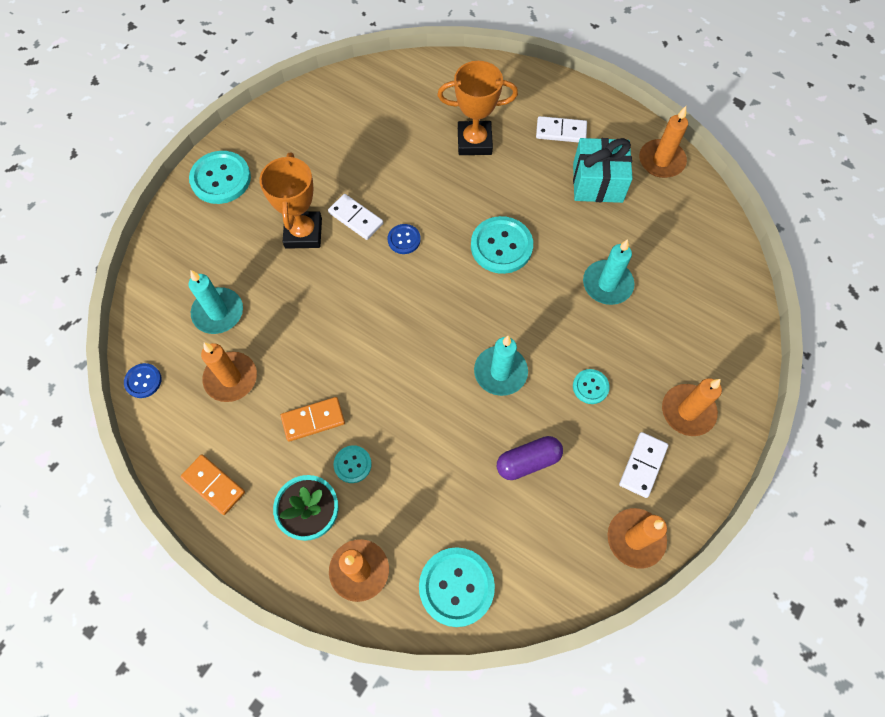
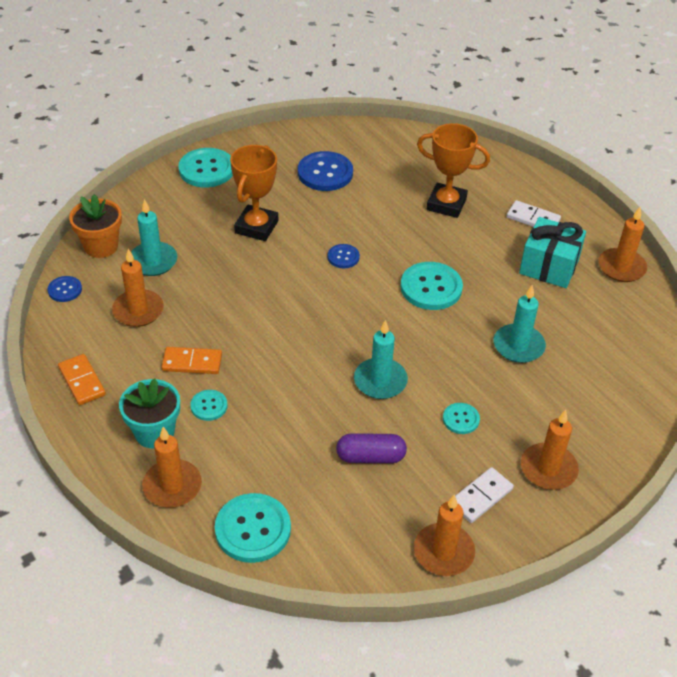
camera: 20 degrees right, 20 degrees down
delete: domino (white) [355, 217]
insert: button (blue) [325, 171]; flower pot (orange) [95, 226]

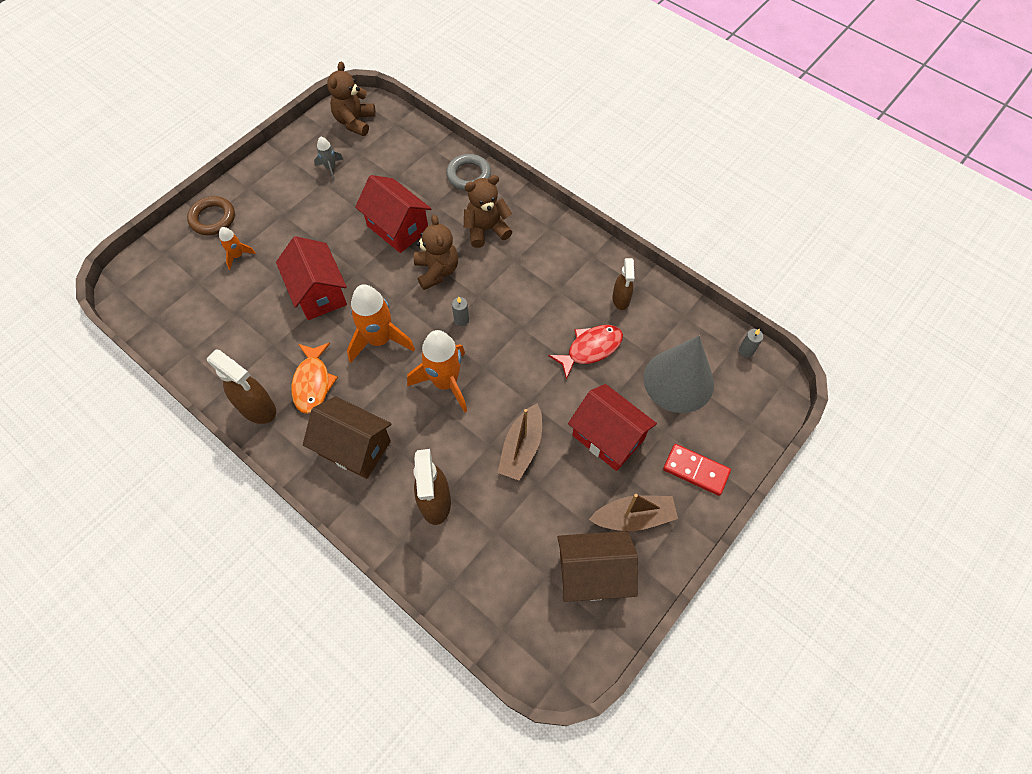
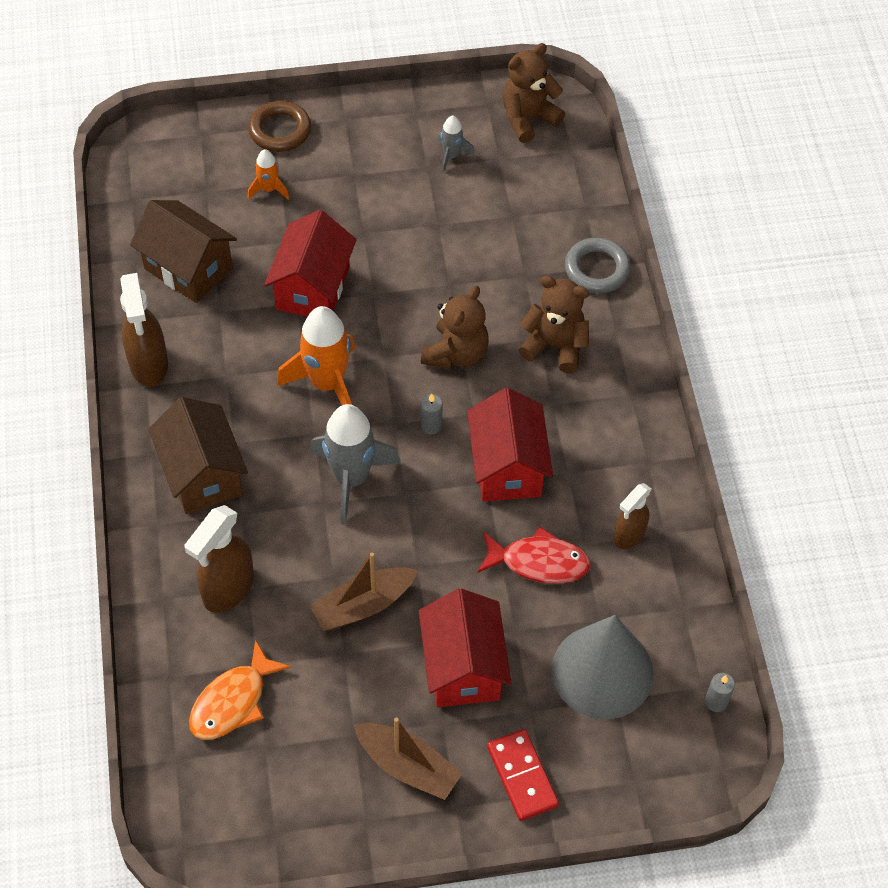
camera: 40 degrees right, 5 degrees down
move: house (red) [393, 214] to [510, 444]; fish (orange) [314, 378] to [240, 689]; house (brown) [598, 566] to [183, 251]
recolor: rocket (orange) [437, 371] to rocket (grey) [355, 464]

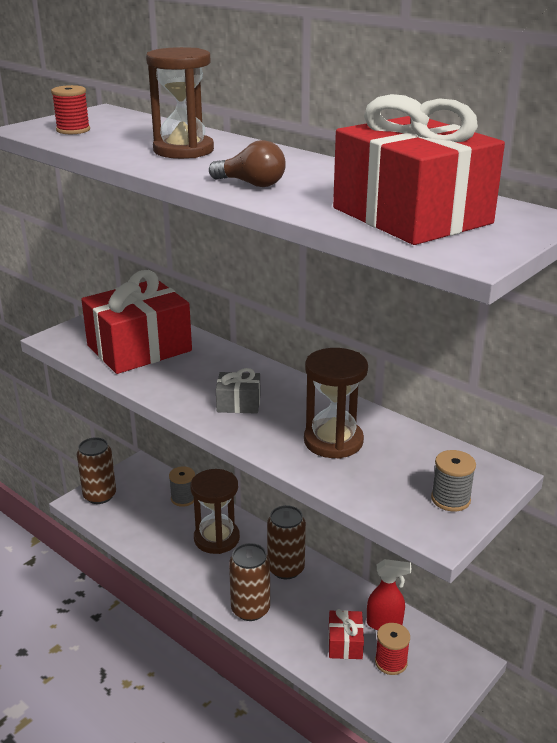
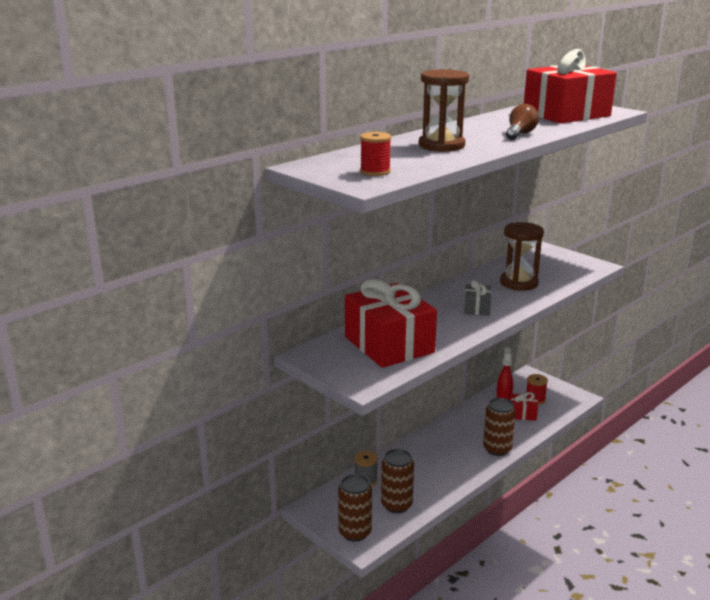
camera: 85 degrees left, 5 degrees down
delete: spool (grey) [453, 480]; hourglass (brown) [215, 511]
move: can (brown) [286, 542] to [397, 481]

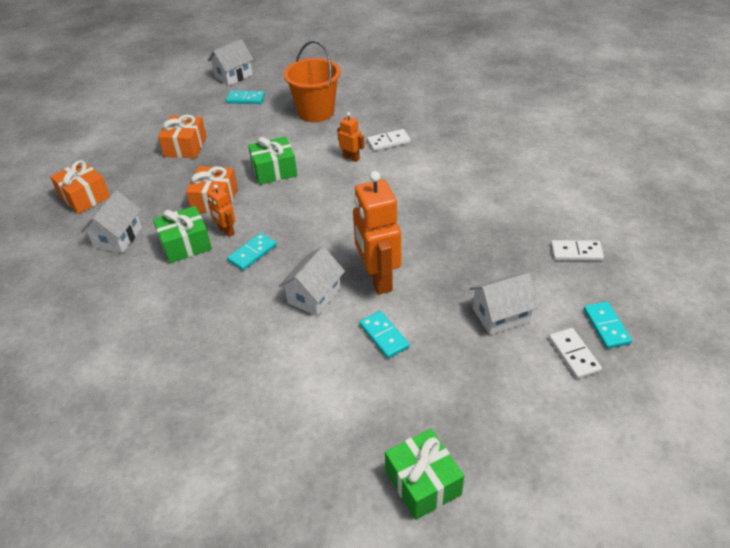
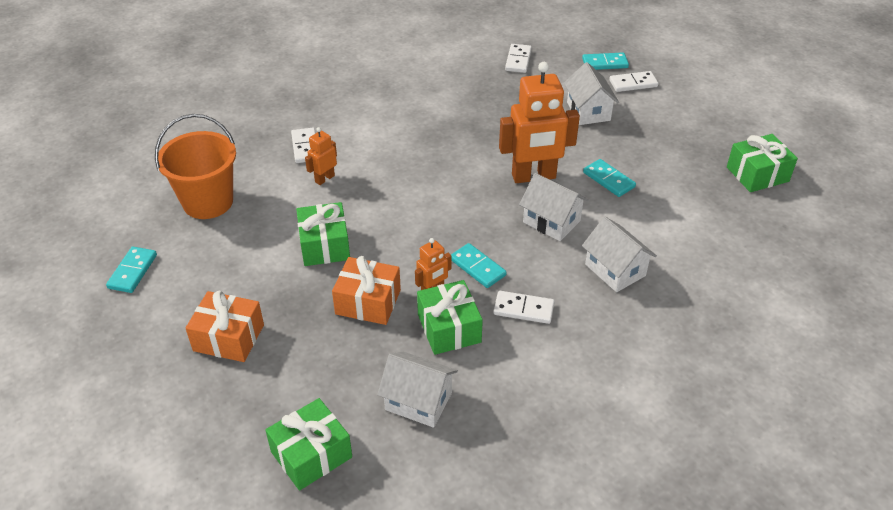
camera: 85 degrees left, 0 degrees up
insert: domino (white) [524, 307]
move: house (white) [231, 62] to [619, 254]
recolor: gift (orange) [80, 187] to gift (green) [308, 444]
rotate: domino (turquoise) [384, 335] = [609, 178] 75 degrees clockwise

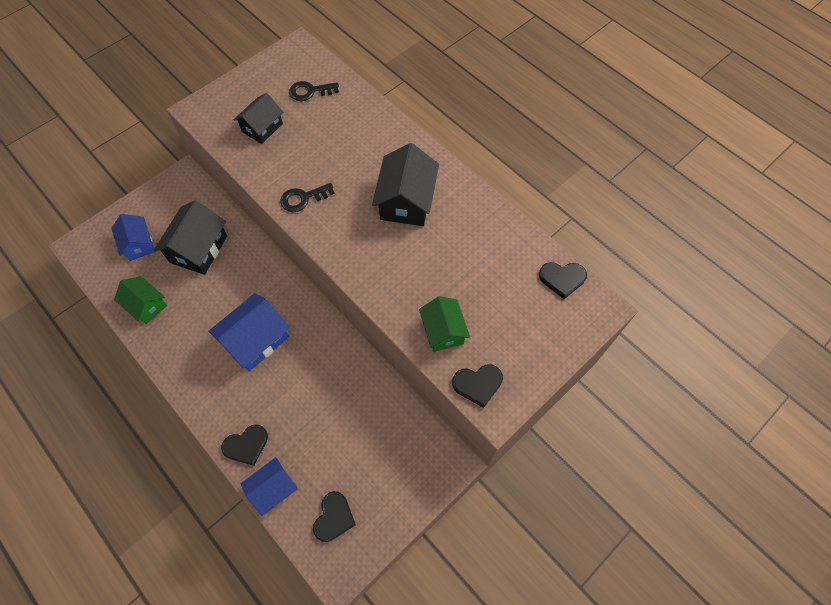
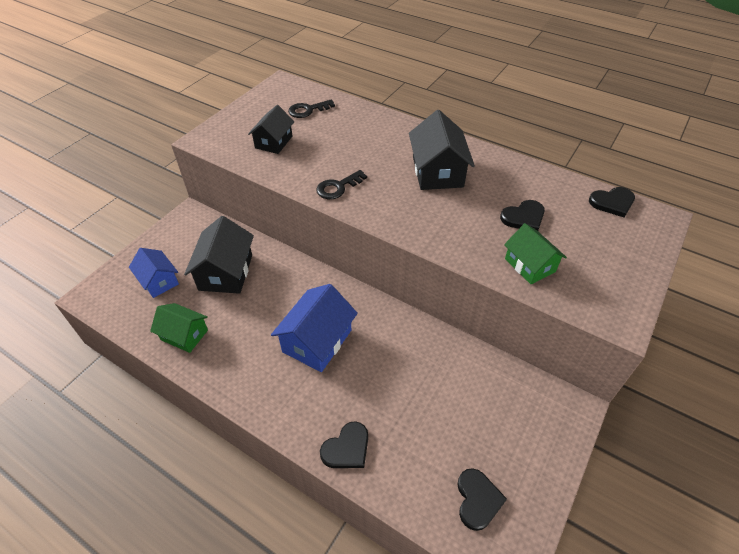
camera: 15 degrees left, 15 degrees down
delete: house (blue) [269, 486]
move: heart (black) [477, 386] to [522, 215]

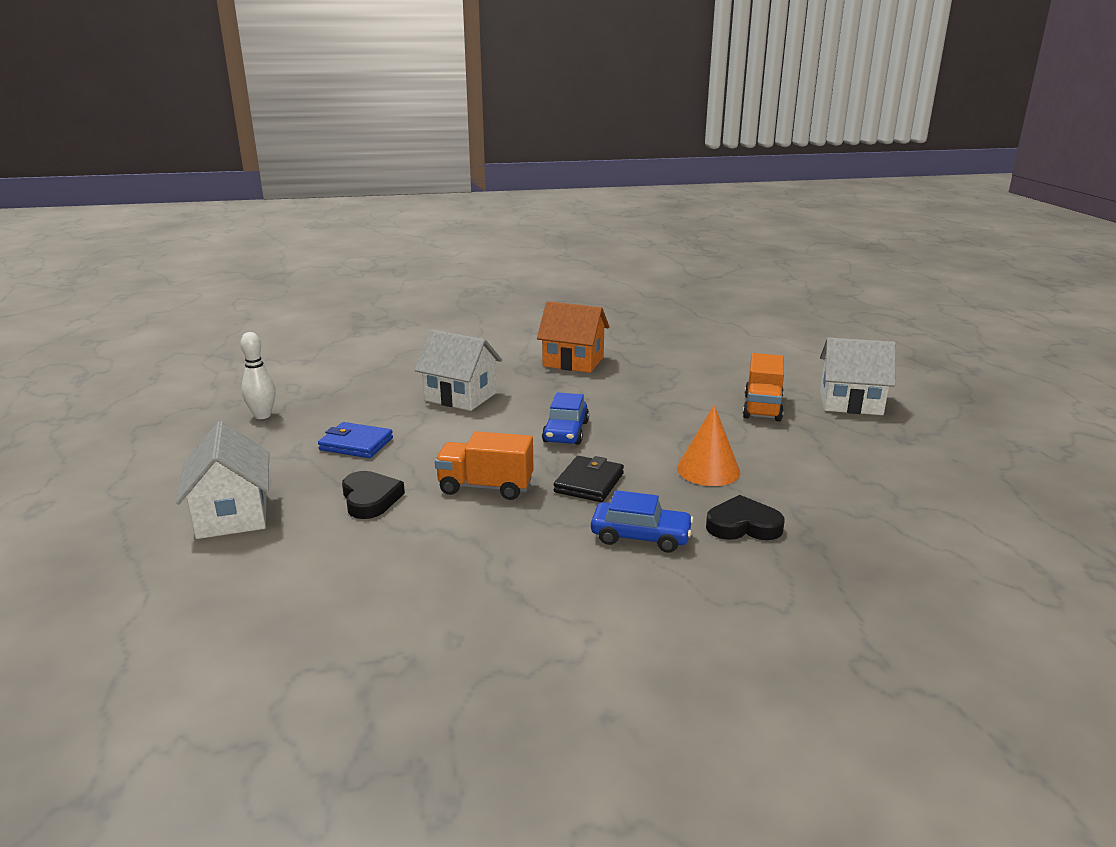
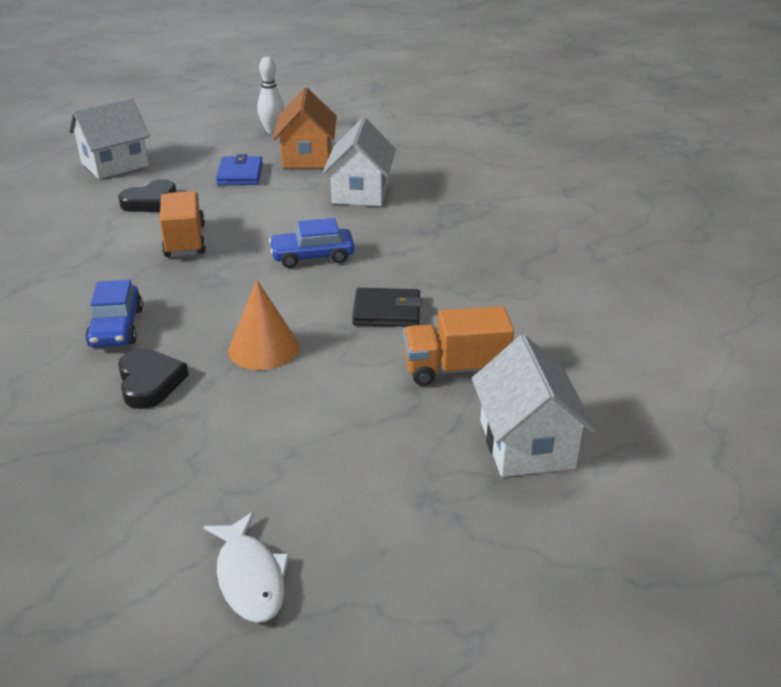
camera: 70 degrees right, 10 degrees up
insert: fish (white) [246, 567]
move: house (orange) [573, 337] to [305, 128]; wallet (black) [589, 479] to [387, 307]

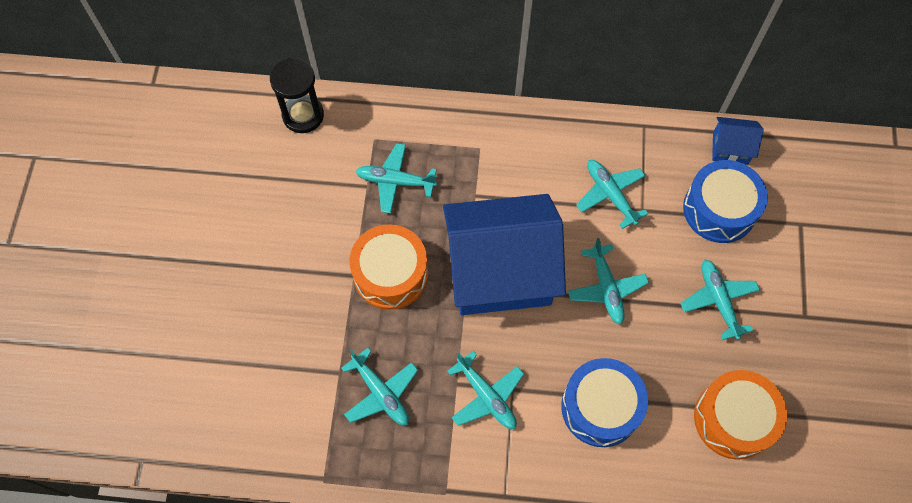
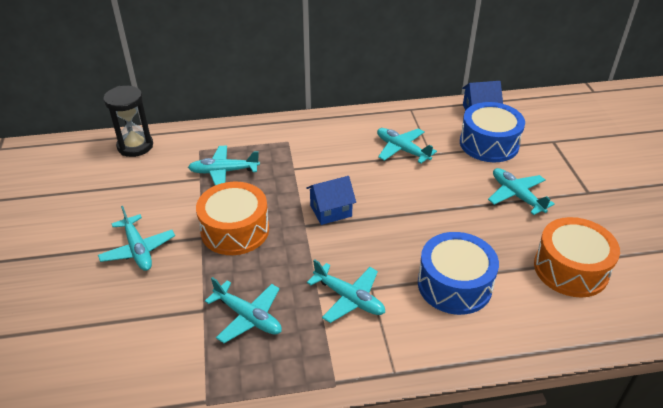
camera: 15 degrees left, 25 degrees down
move: plane (turquoise) [608, 281] to [136, 238]
resize: house (blue) [504, 254] = [331, 200] x0.41

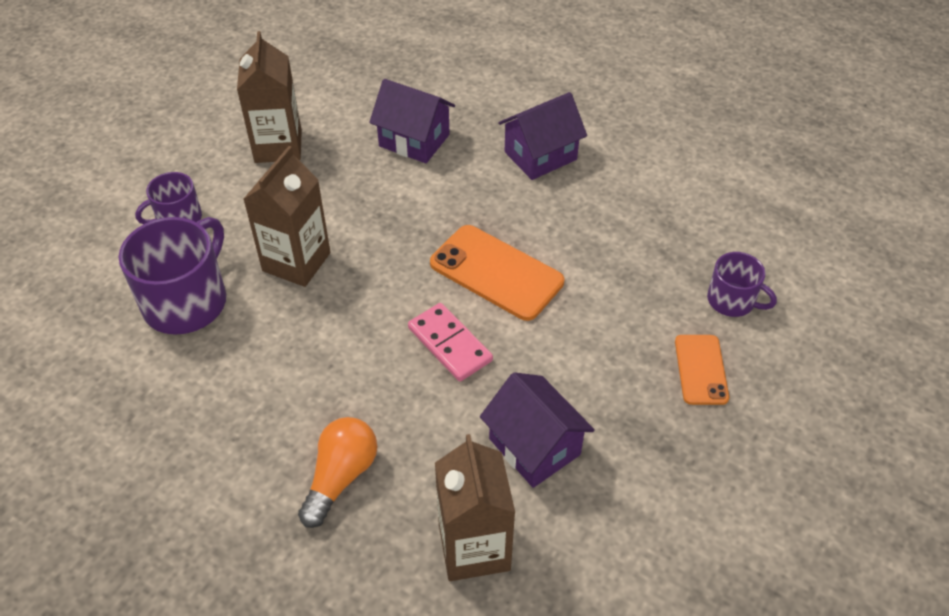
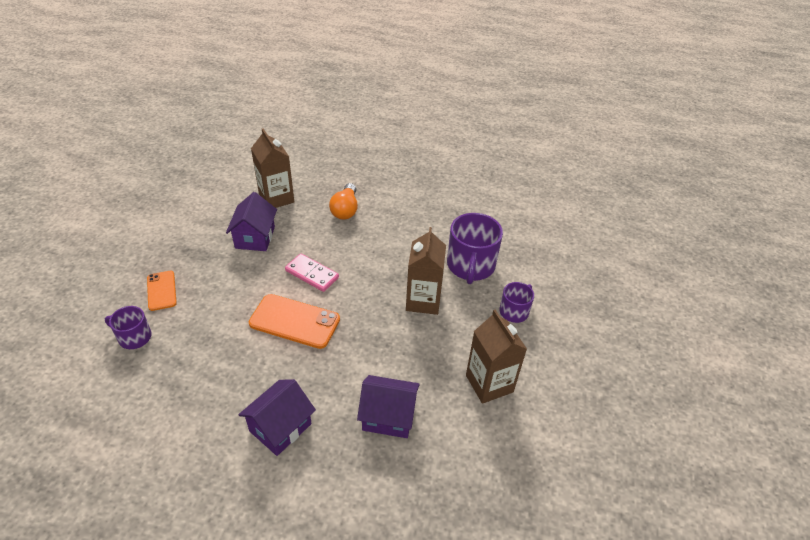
camera: 160 degrees right, 5 degrees down
rotate: house (purple) [537, 430] = [251, 221] 60 degrees clockwise

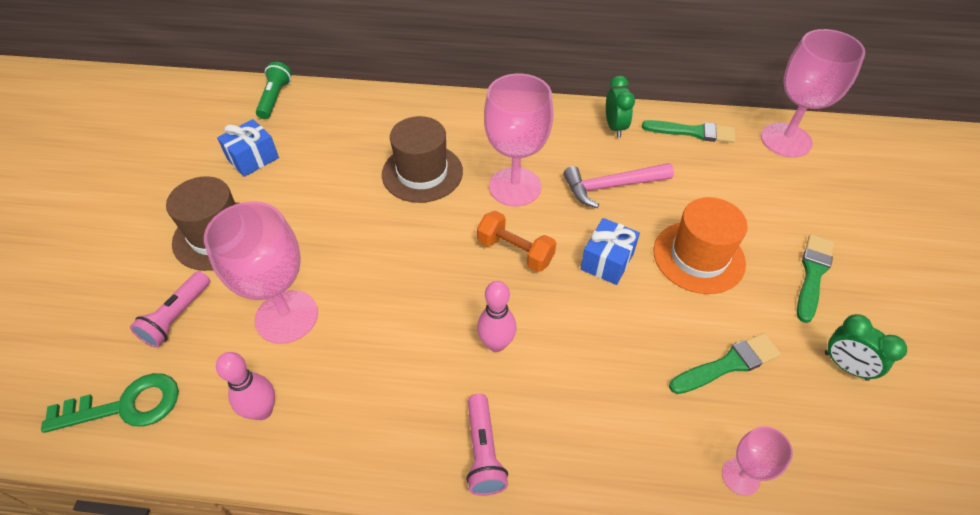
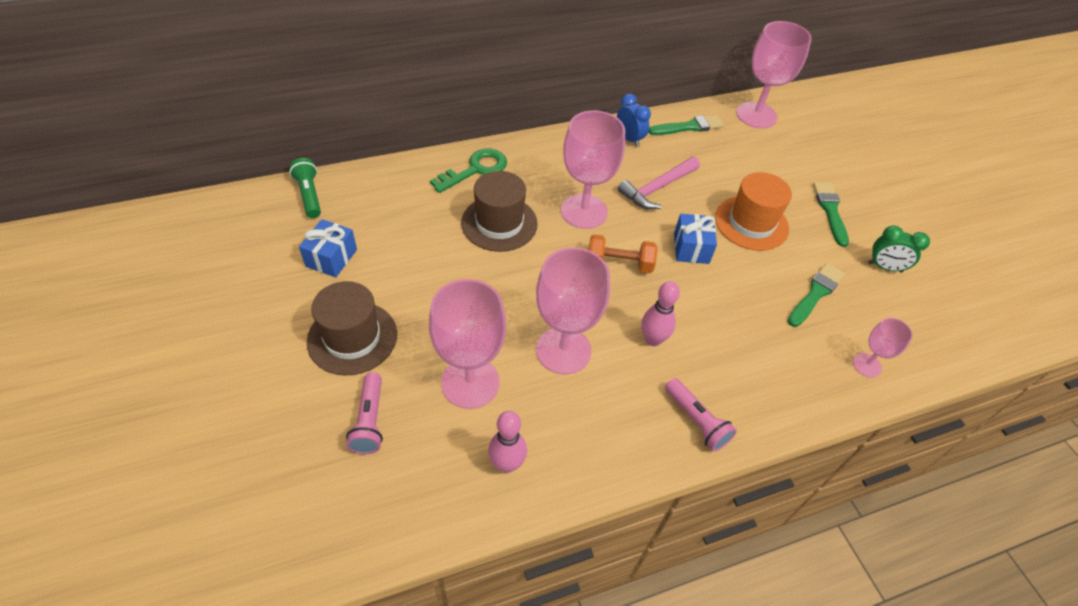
camera: 30 degrees left, 0 degrees up
insert: goblet (pink) [573, 310]
move: key (green) [110, 403] to [468, 171]
recolor: clock (green) [620, 107] to clock (blue) [634, 120]

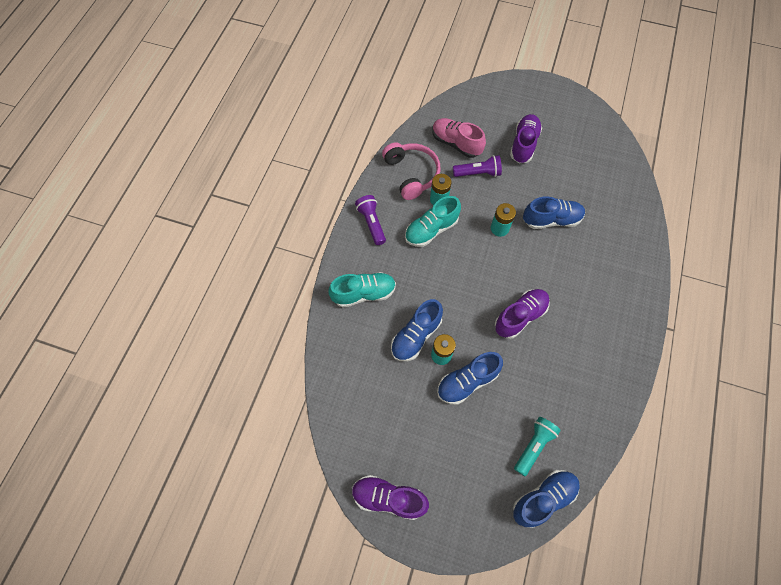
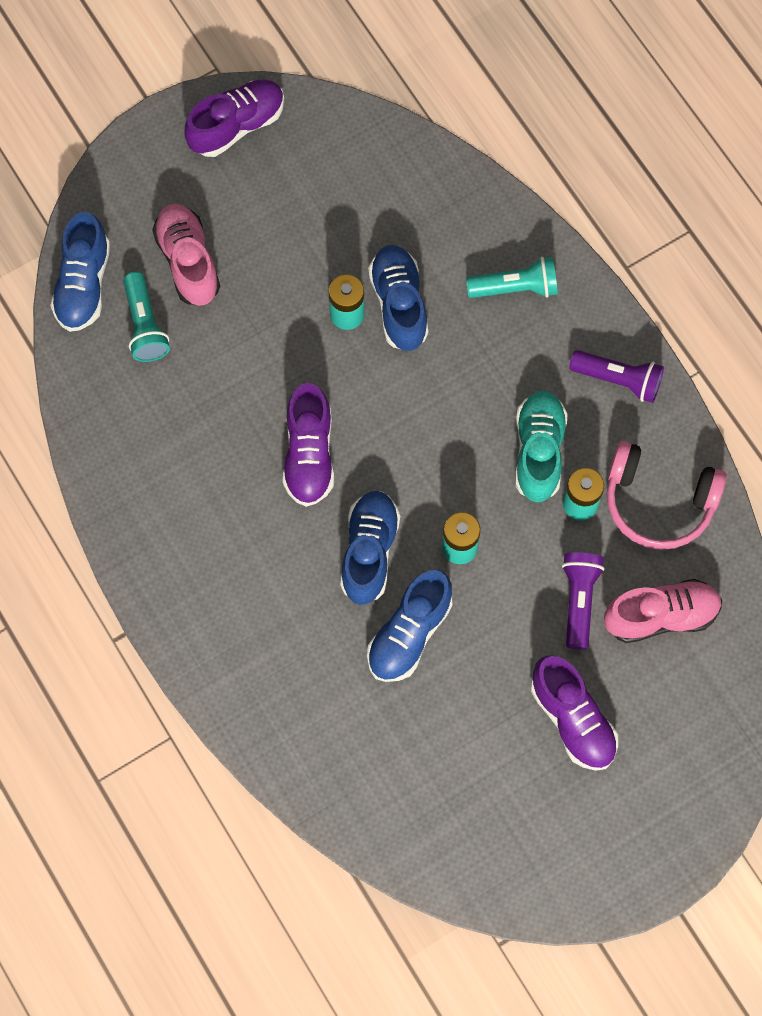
camera: 130 degrees right, 5 degrees up
insert: shoe (pink) [186, 255]
move: shoe (blue) [470, 378] to [370, 548]
replace: shoe (turquoise) [362, 290] to flashlight (turquoise) [512, 277]
rotate: flashlight (purple) [477, 166] = [583, 601] 150 degrees clockwise

